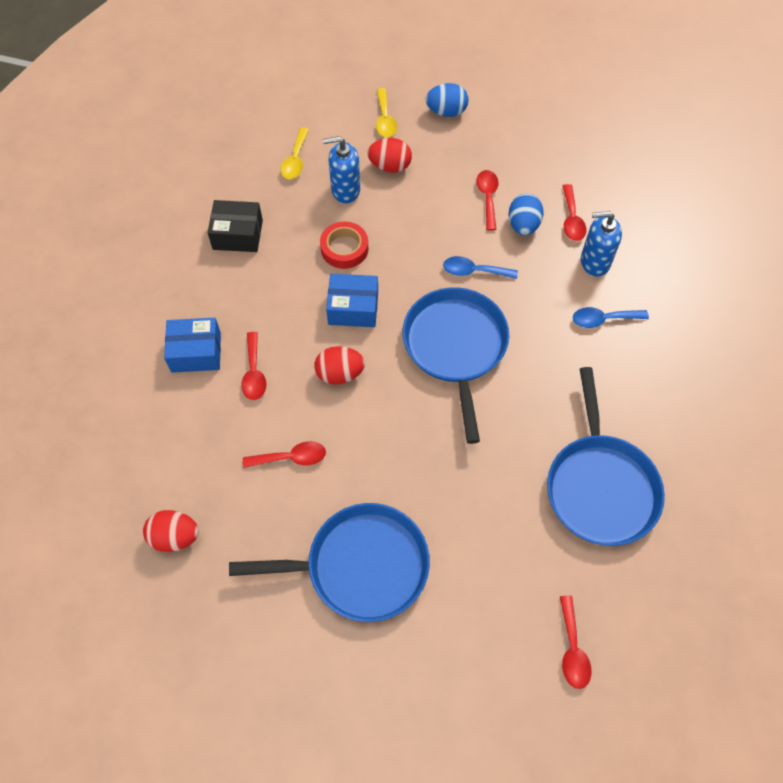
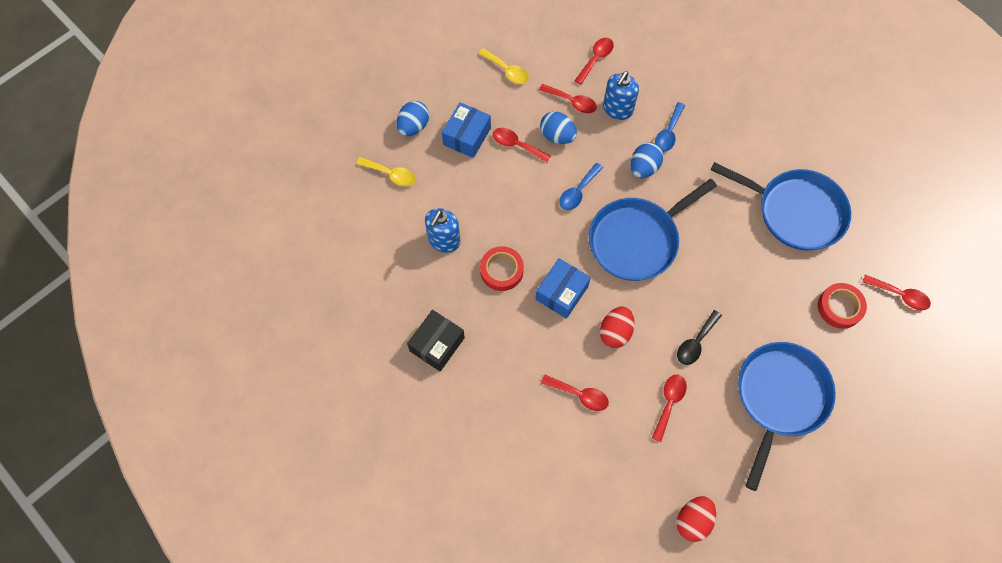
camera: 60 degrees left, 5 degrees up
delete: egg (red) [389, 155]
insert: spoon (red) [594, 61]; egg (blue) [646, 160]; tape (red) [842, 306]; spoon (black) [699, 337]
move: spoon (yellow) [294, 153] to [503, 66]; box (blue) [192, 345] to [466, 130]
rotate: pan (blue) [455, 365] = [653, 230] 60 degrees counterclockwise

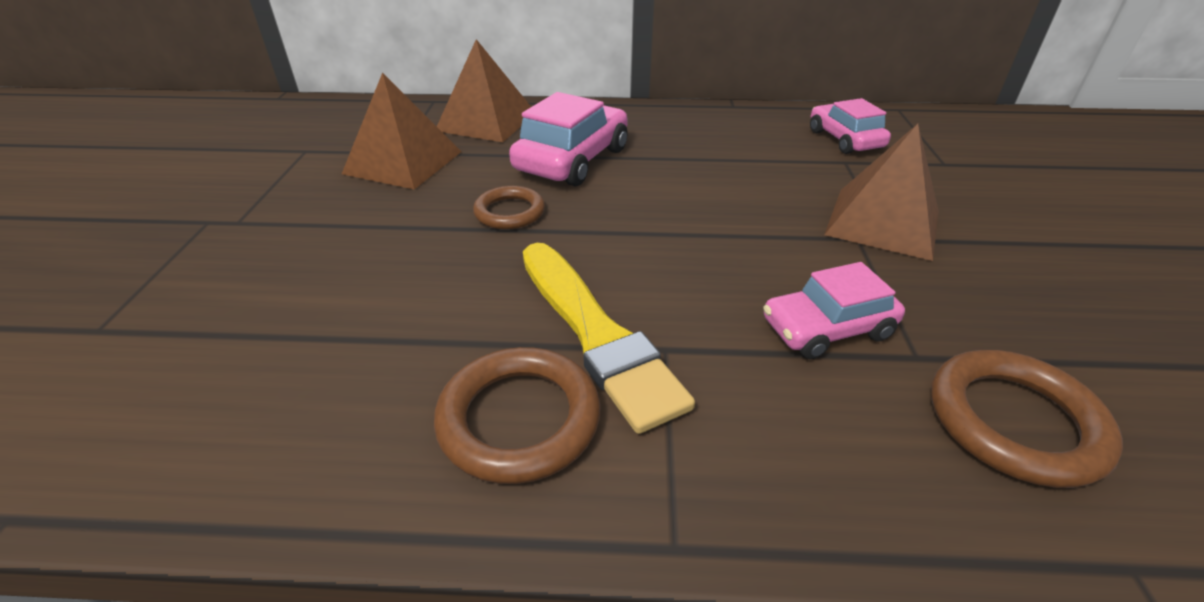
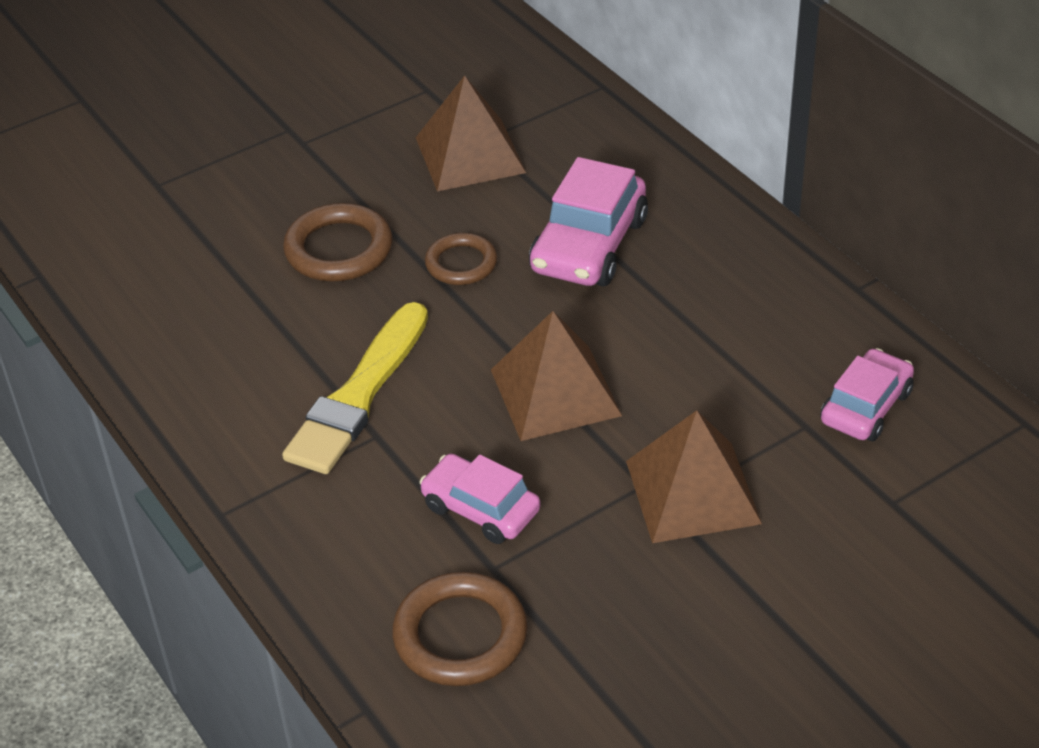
camera: 55 degrees right, 5 degrees up
move: pyramid (brown) [484, 90] to [556, 376]; ring (brown) [517, 415] to [337, 242]
rotate: car (pink) [568, 139] = [588, 221] 120 degrees clockwise

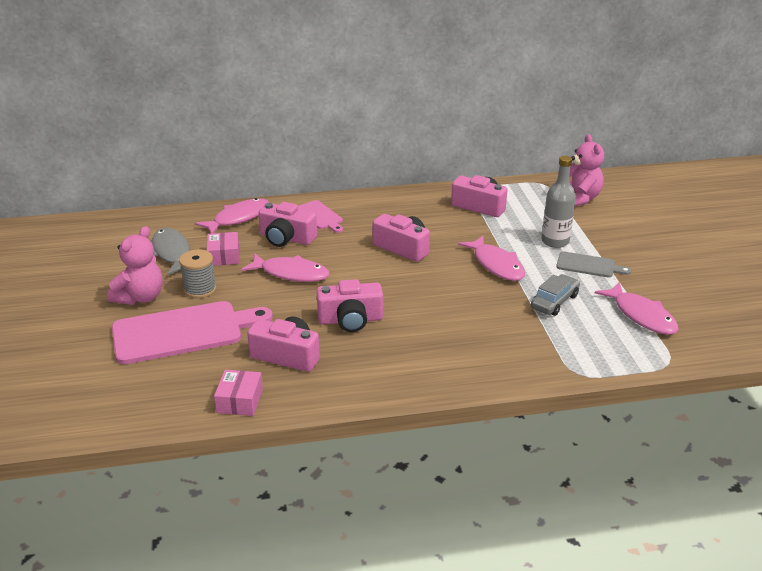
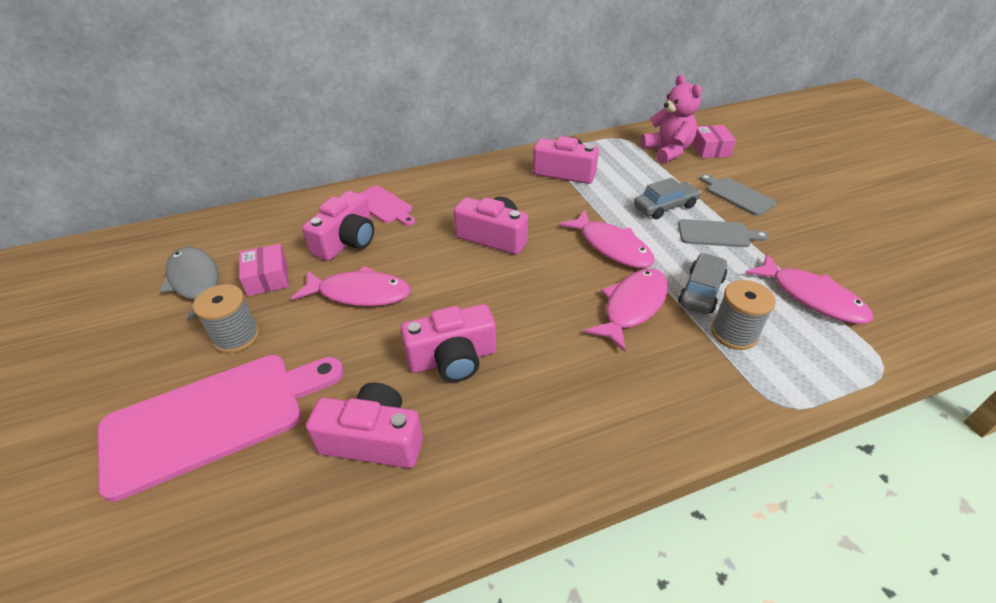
camera: 10 degrees left, 10 degrees up
delete: teddy bear (pink) [135, 265]
insert: cutting board (grey) [737, 195]; spool (grey) [743, 315]
move: fish (pink) [232, 216] to [626, 310]; box (pink) [238, 393] to [714, 141]
replace: bottle (grey) [559, 202] to car (grey) [667, 198]
rotate: camera (pink) [288, 224] = [338, 226] 75 degrees counterclockwise

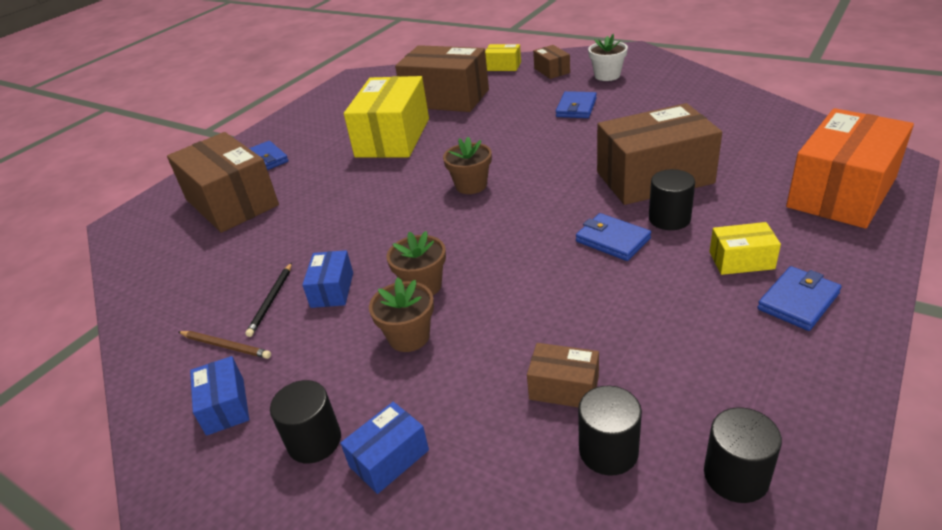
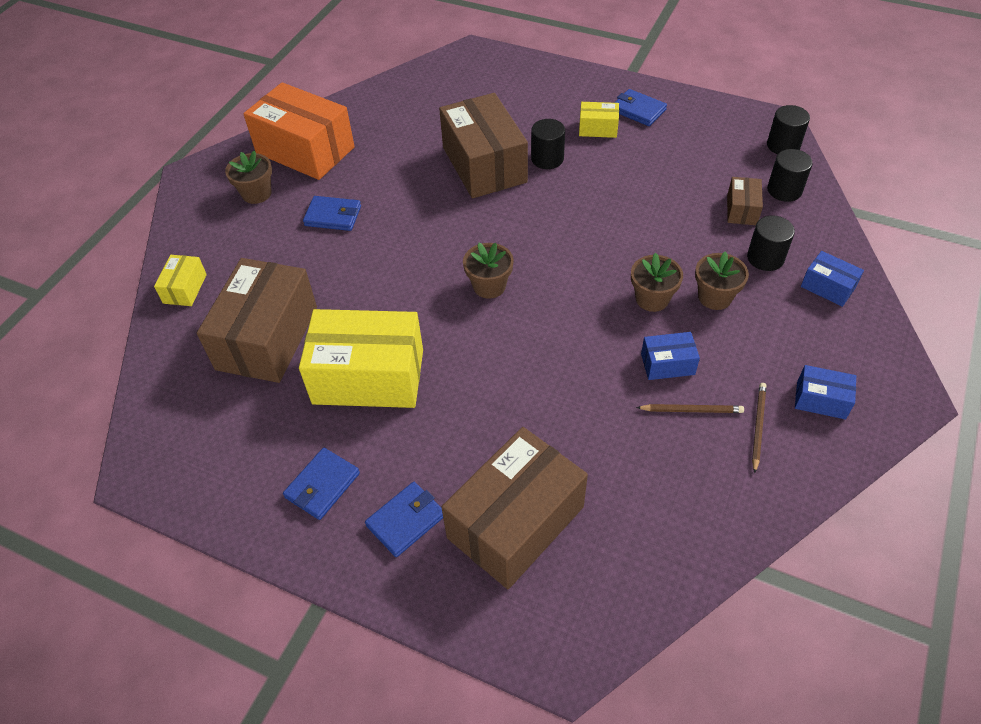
camera: 100 degrees left, 15 degrees up
delete: box (brown) [551, 62]
move: box (orange) [850, 168] to [299, 131]; wallet (blue) [613, 237] to [321, 484]; cylinder (black) [305, 422] to [771, 243]
recolor: flower pot (white) [608, 57] to flower pot (brown) [248, 177]; pencil (black) [268, 300] to pencil (brown) [690, 408]
rotate: box (yellow) [745, 248] = [599, 120] 75 degrees counterclockwise; box (blue) [219, 396] = [825, 392] 45 degrees clockwise

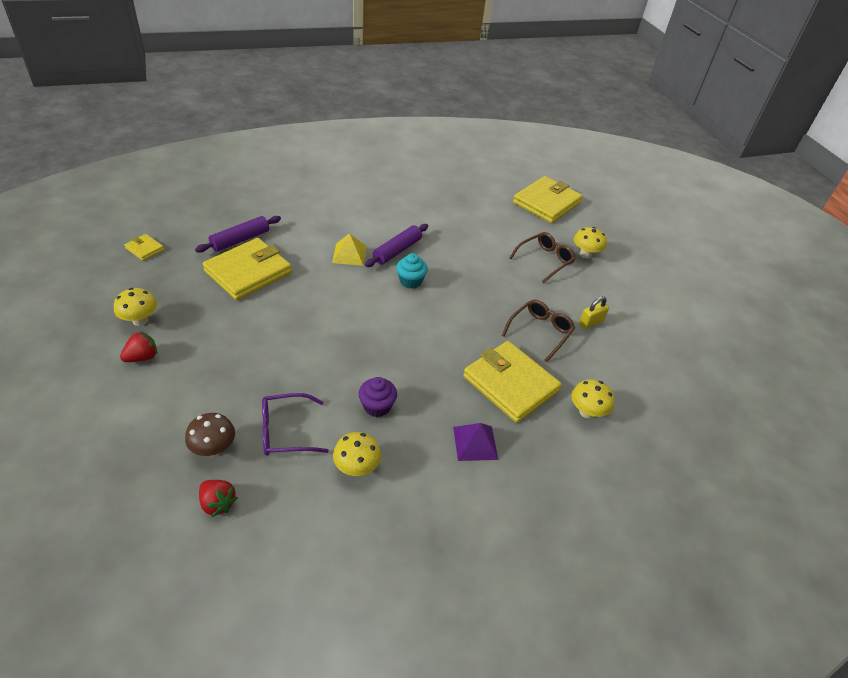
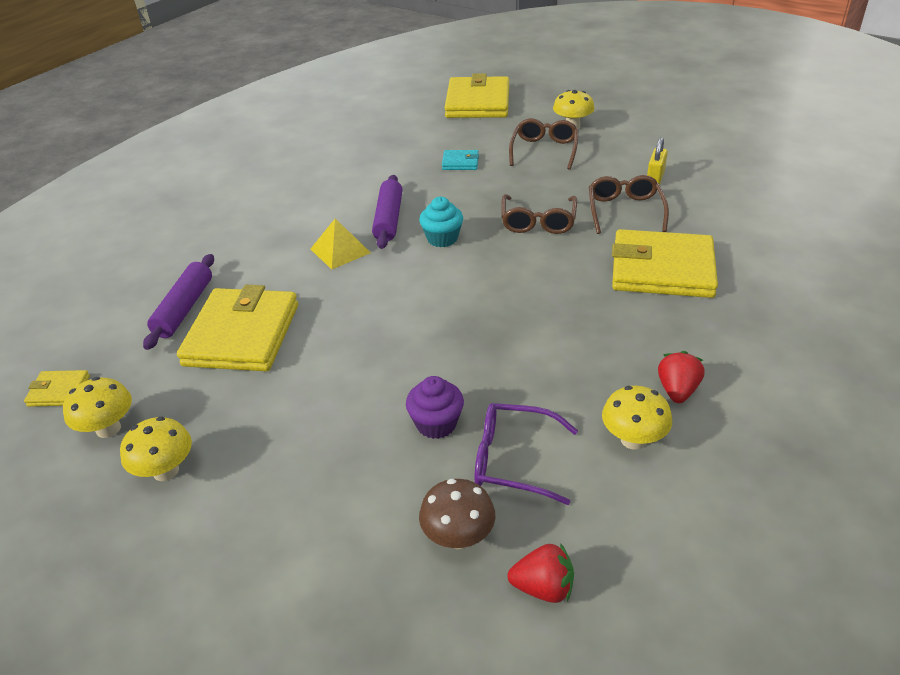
camera: 30 degrees left, 5 degrees down
delete: pyramid (purple) [475, 442]
insert: wallet (turquoise) [460, 160]; glasses (brown) [539, 214]
move: strawberry (red) [138, 346] to [681, 377]; cupcake (purple) [378, 397] to [435, 407]; mushroom (yellow) [593, 398] to [97, 407]
rotate: glasses (purple) [295, 424] = [526, 454] 60 degrees clockwise

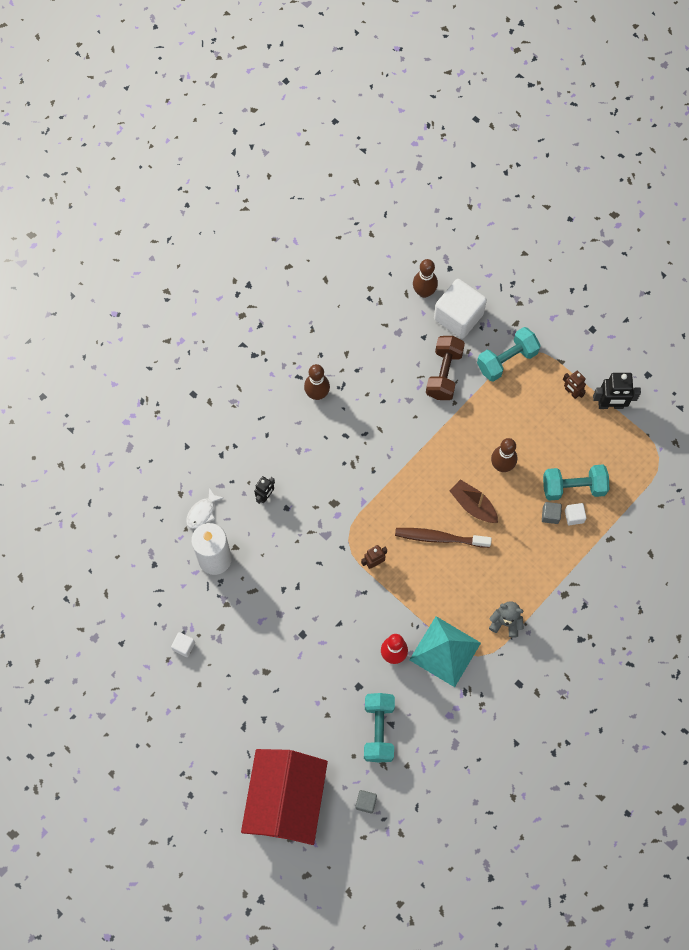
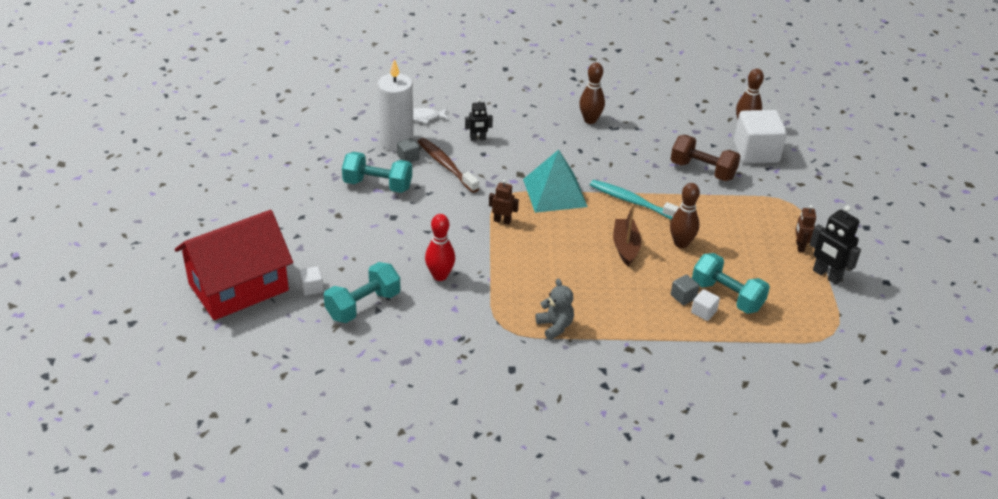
camera: 45 degrees right, 30 degrees down
insert: toothbrush (turquoise) [634, 200]
move: dumbbell (turquoise) [509, 354] to [377, 172]; toothbrush (brown) [443, 538] to [448, 165]; pyramid (turquoise) [445, 651] to [555, 181]; cube (white) [183, 644] to [311, 281]; cube (grey) [366, 801] to [408, 150]
rotate: dumbbell (brown) [445, 368] = [705, 158] 60 degrees clockwise

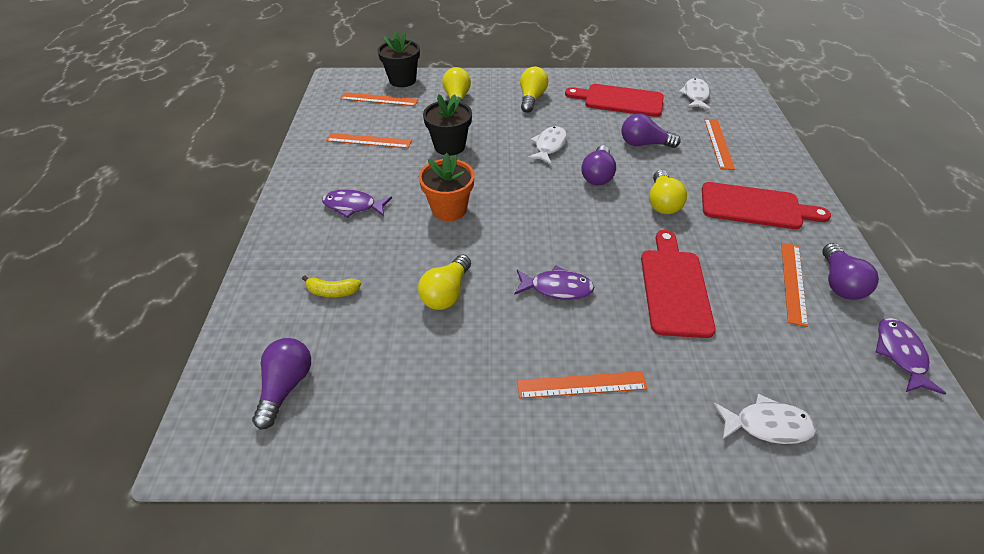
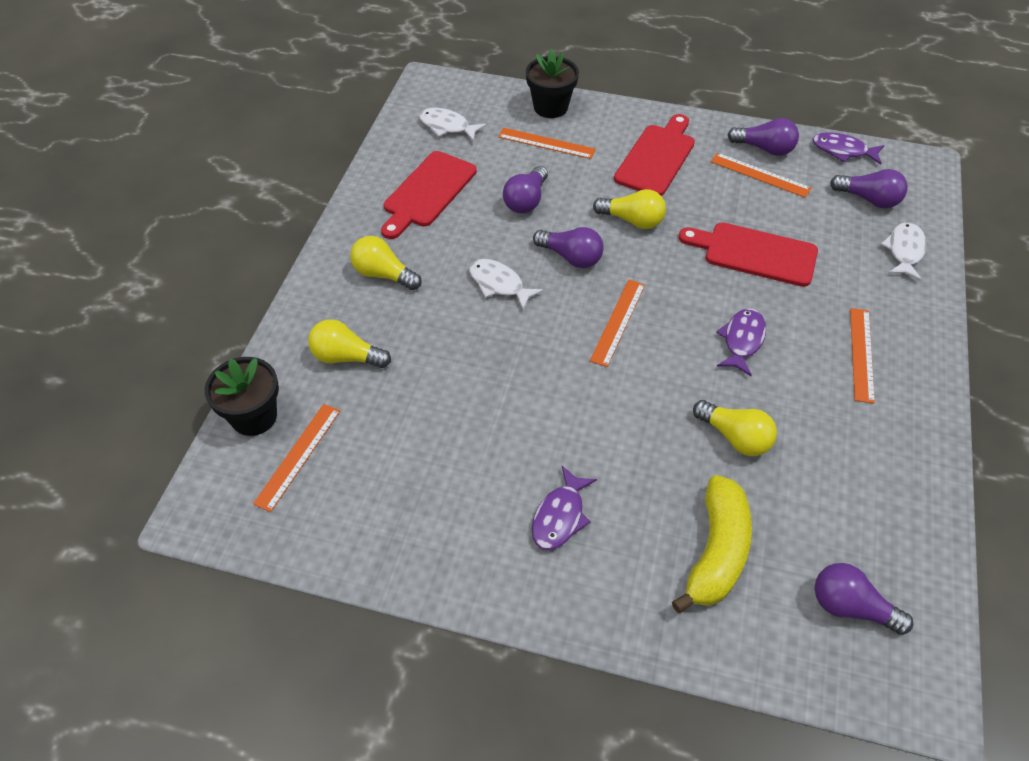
camera: 75 degrees left, 5 degrees up
delete: flower pot (orange) [447, 187]
insert: light bulb (purple) [869, 188]
move: flower pot (black) [447, 125] to [552, 83]; ruler (orange) [369, 140] to [617, 323]
resize: banana (yellow) [331, 286] = [712, 544] x2.09

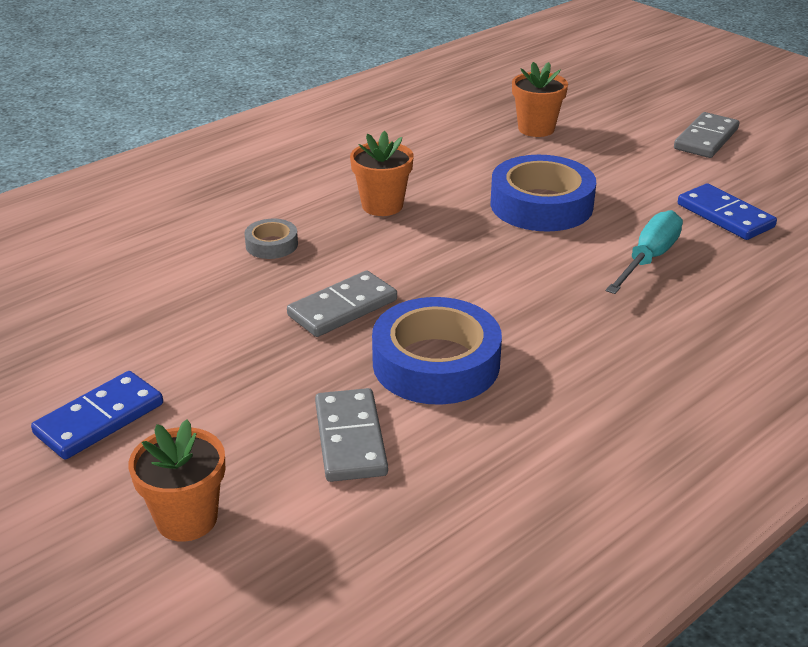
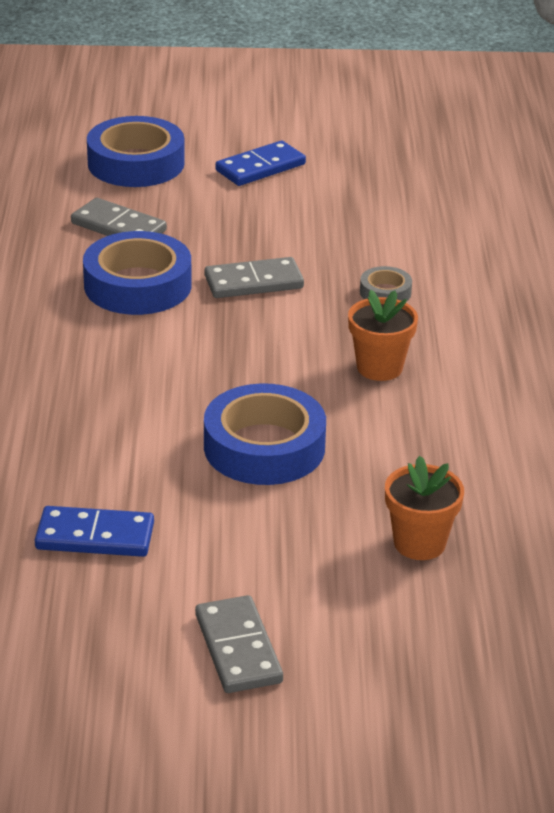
camera: 130 degrees right, 0 degrees up
delete: screwdriver (turquoise) [644, 252]
replace: flower pot (orange) [177, 480] to tape (blue) [136, 151]
rotate: domino (grey) [342, 304] = [254, 277] 75 degrees clockwise; domino (blue) [97, 415] = [260, 163] 60 degrees clockwise

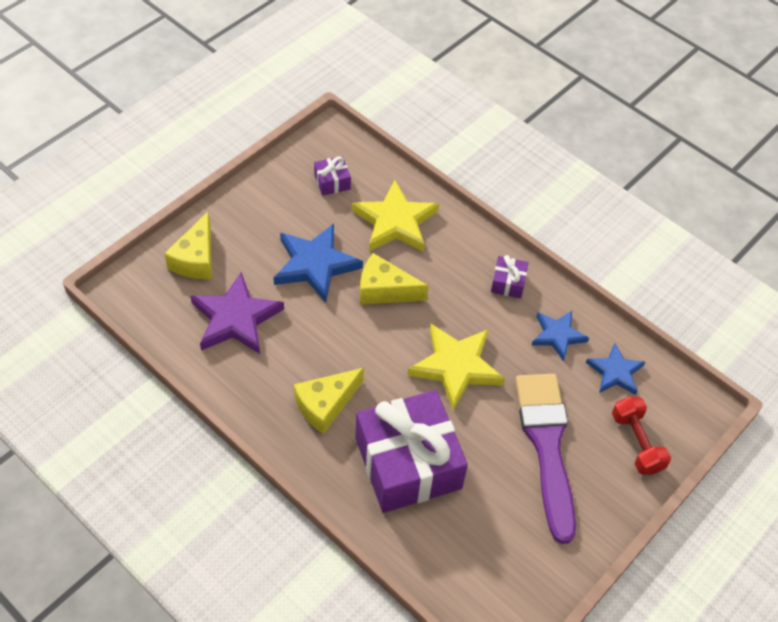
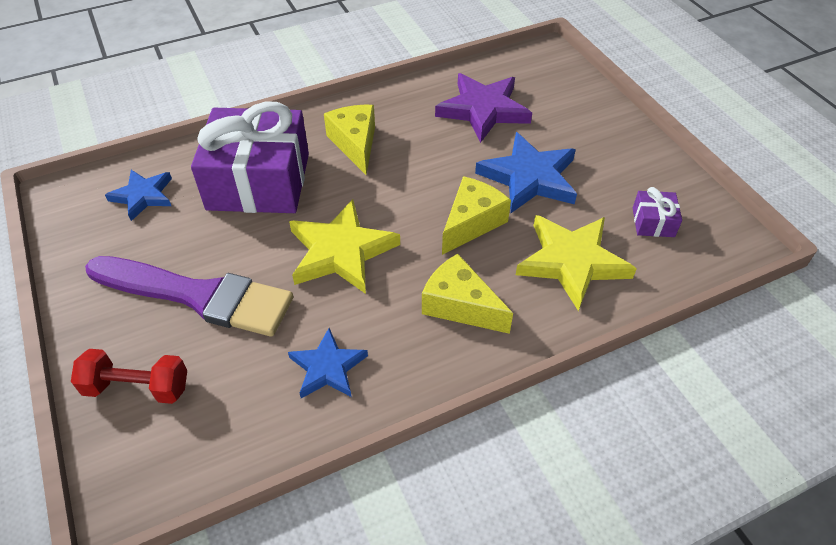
camera: 115 degrees right, 5 degrees down
delete: gift (purple) [510, 276]
move: cheese (yellow) [188, 245] to [467, 294]; star (blue) [615, 369] to [138, 195]

